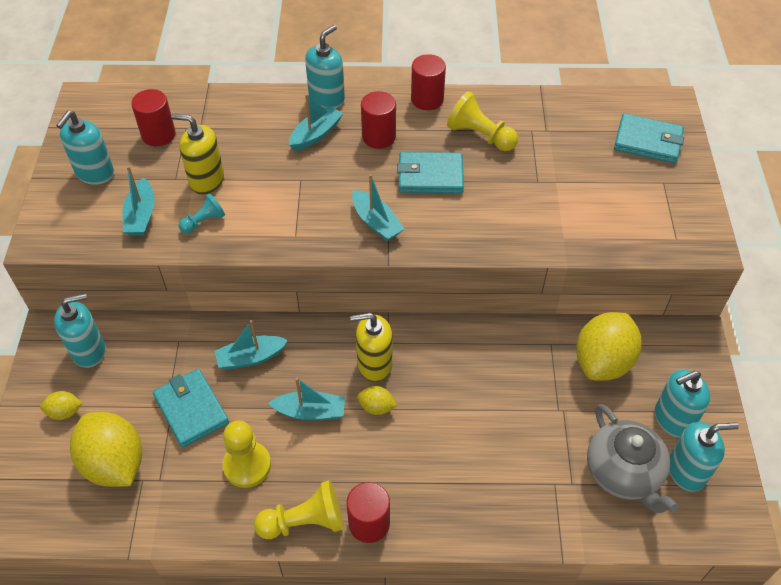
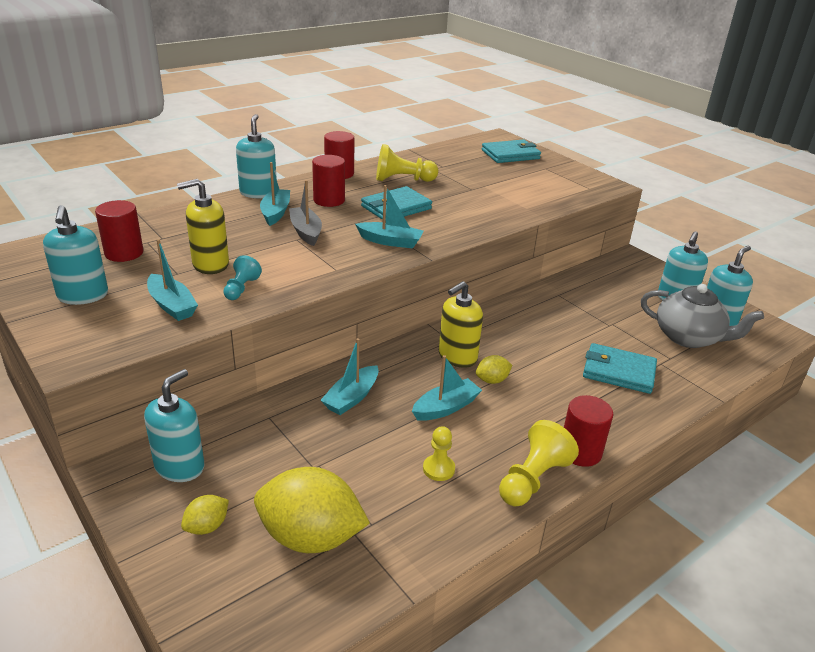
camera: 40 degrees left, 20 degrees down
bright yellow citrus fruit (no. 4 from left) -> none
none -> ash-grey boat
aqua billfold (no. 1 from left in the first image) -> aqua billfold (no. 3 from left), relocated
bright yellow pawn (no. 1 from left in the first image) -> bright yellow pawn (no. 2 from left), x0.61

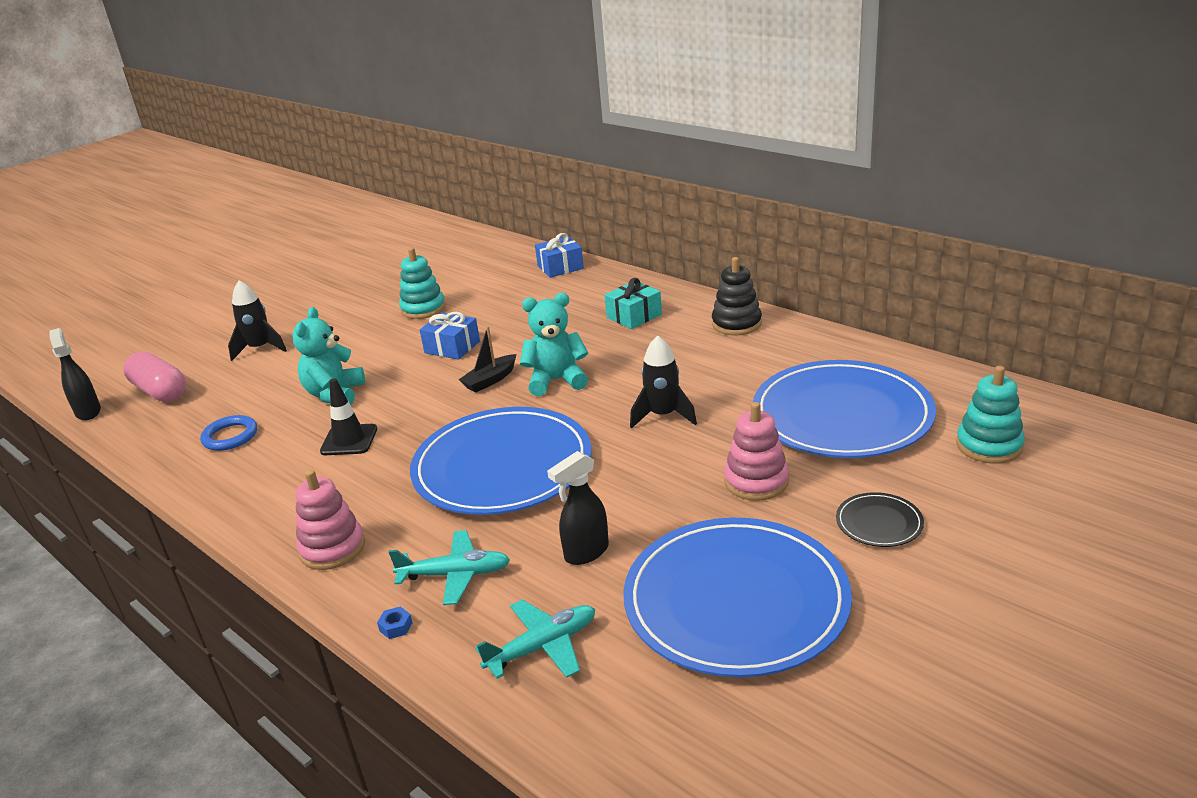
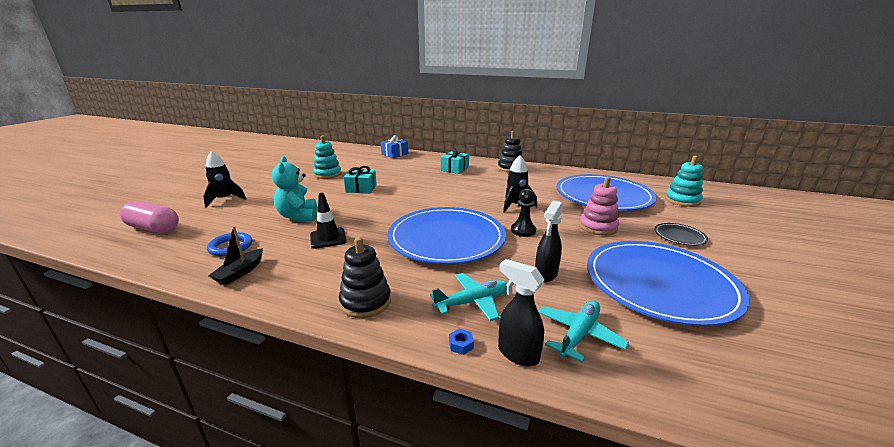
camera: 25 degrees left, 5 degrees down
aqua teddy (no. 2 from left) -> none
none -> black pawn
black spray bottle (no. 1 from left), relocated
black boat, relocated
rosy stacking rings (no. 1 from left) -> black stacking rings (no. 1 from left)
royal blue wrapped gift (no. 1 from left) -> aqua wrapped gift (no. 1 from left)

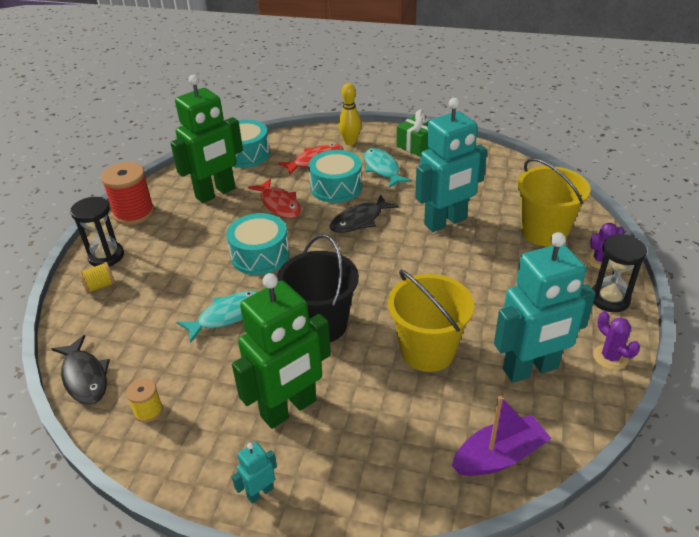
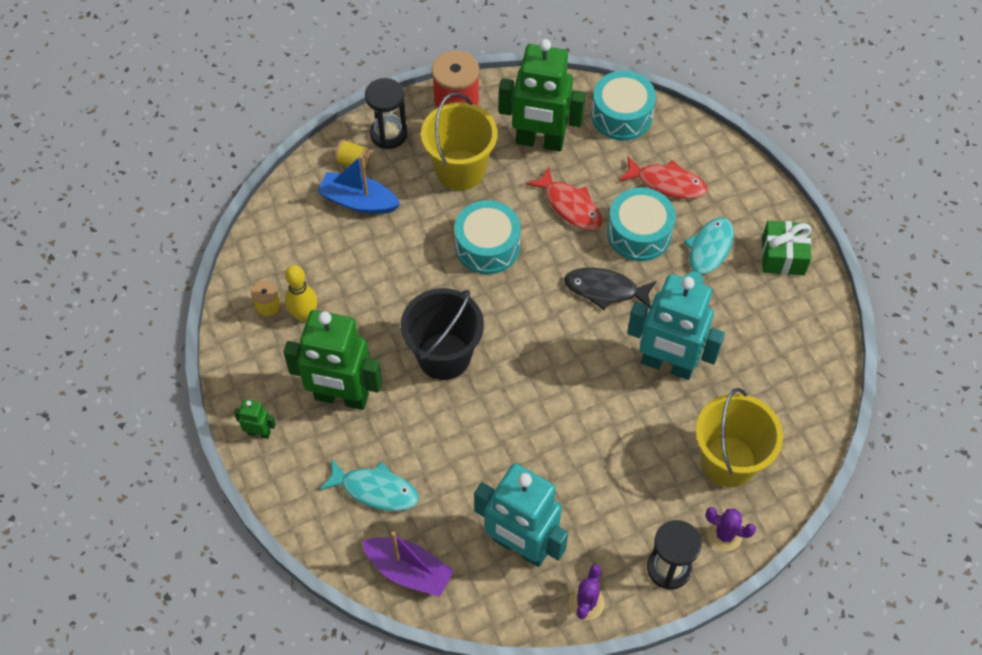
camera: 50 degrees right, 20 degrees up
black fish figure (no. 1 from left) -> none
none -> royal blue boat
aqua fish figure (no. 1 from left), relocated
bright yellow skittle, relocated
bright yellow sand bucket (no. 1 from left), relocated
aqua toy robot (no. 1 from left) -> green toy robot (no. 1 from left)
scarlet fish figure (no. 1 from left), 60 degrees counterclockwise

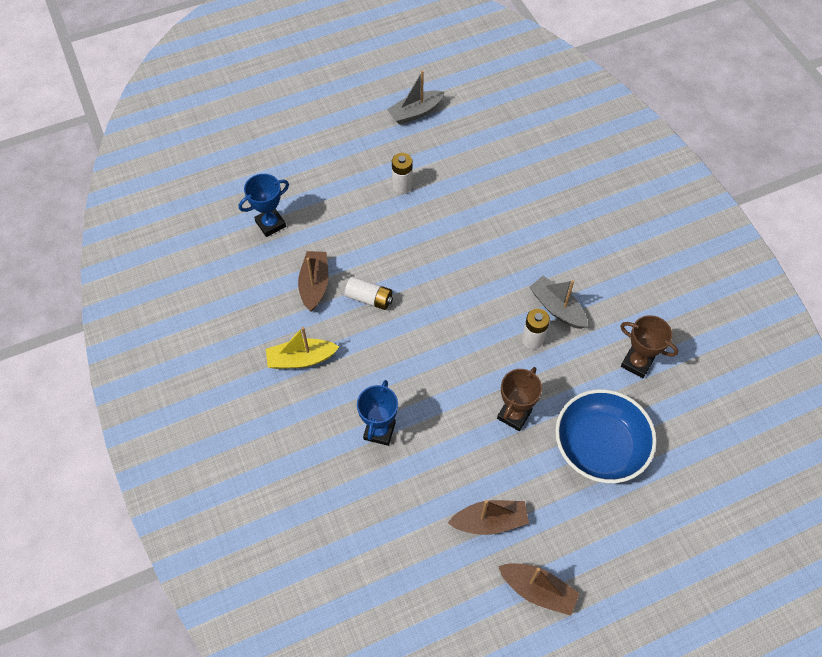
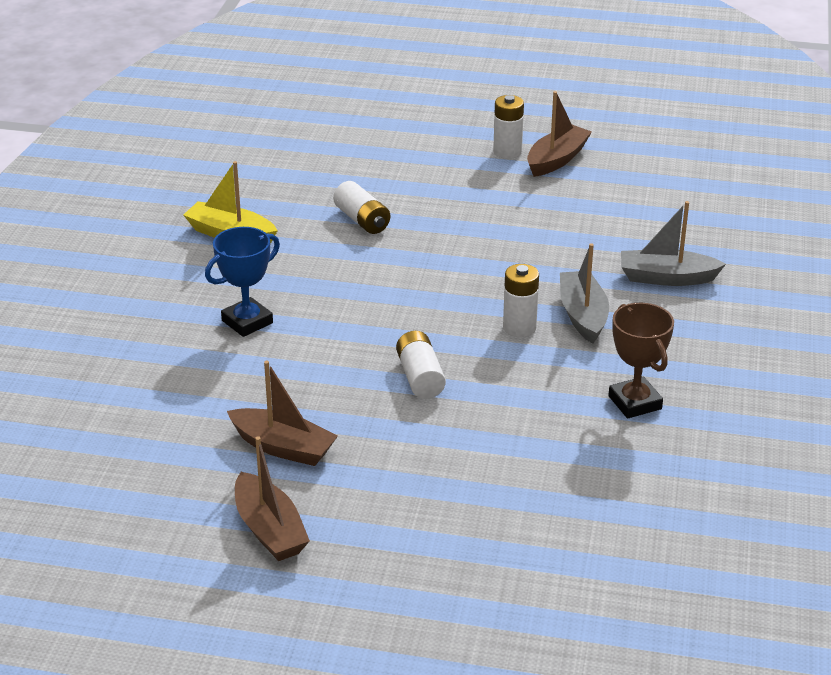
camera: 35 degrees right, 25 degrees down
royal blue trophy (no. 1 from left) -> none
royal blue serving bowl -> none
dark brown boat (no. 1 from left in the first image) -> dark brown boat (no. 3 from left), relocated
ash-grey boat (no. 1 from left in the first image) -> ash-grey boat (no. 2 from left), relocated
dark brown trophy (no. 1 from left) -> pure white battery (no. 2 from left)

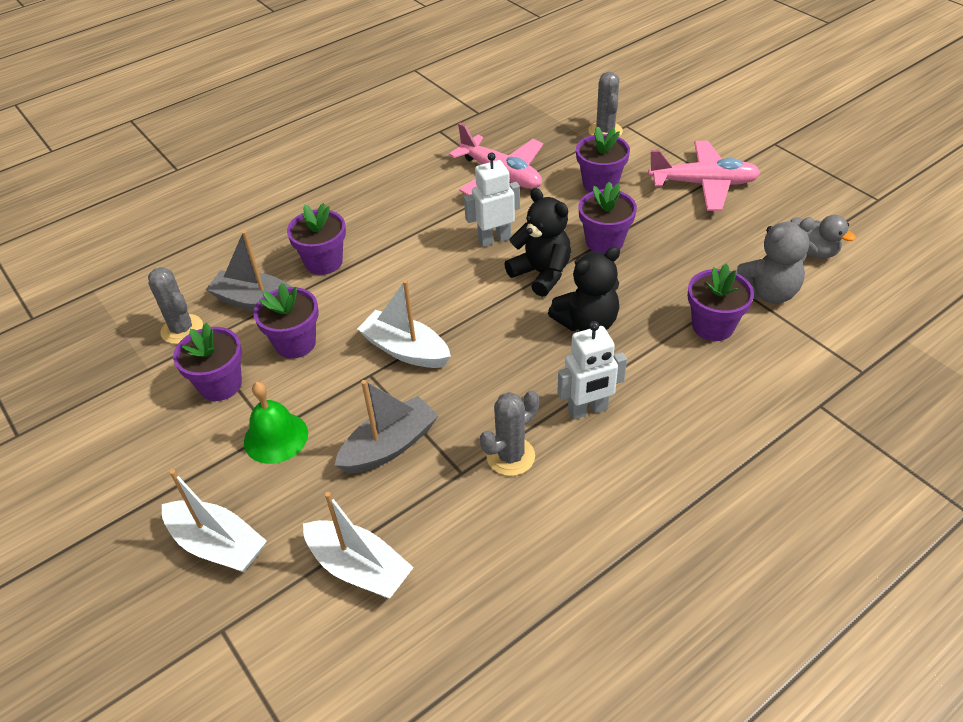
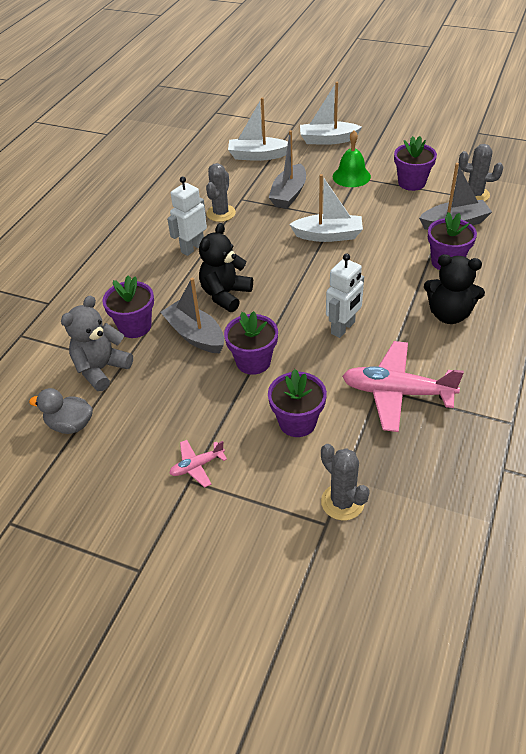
camera: 150 degrees right, 0 degrees up
purple flower pot (no. 2 from left) -> none
none -> ash-grey boat (no. 1 from left)
black teddy (no. 1 from left in the first image) -> black teddy (no. 2 from left), relocated
rosy plane (no. 2 from left in the first image) -> rosy plane (no. 1 from left), x0.49

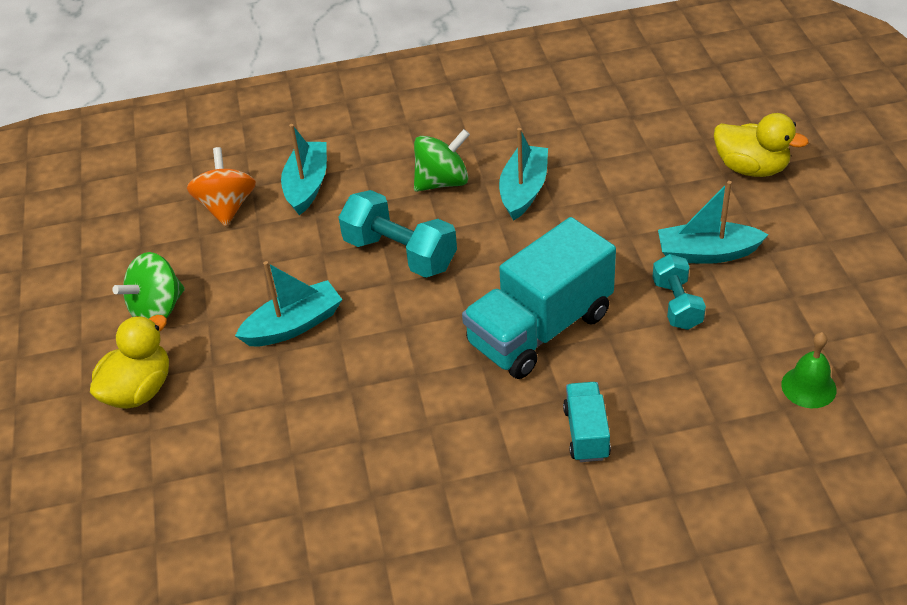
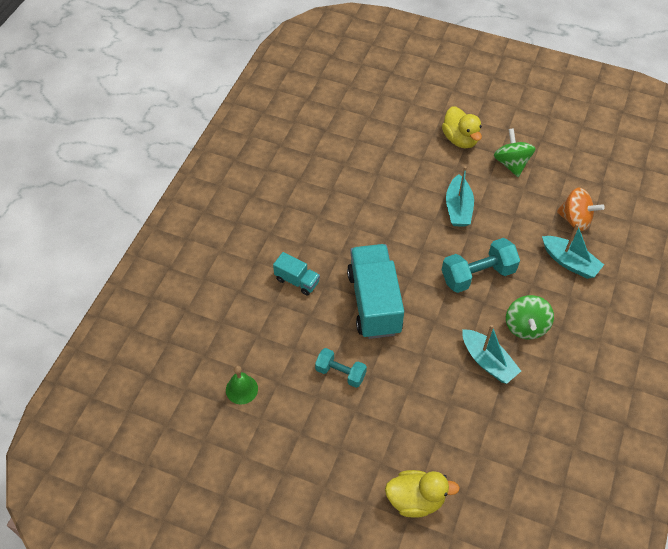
camera: 120 degrees right, 10 degrees up
aqua boat (no. 4 from left) -> none
bright yellow duck (no. 2 from left in the first image) -> bright yellow duck (no. 1 from left), 150 degrees counterclockwise

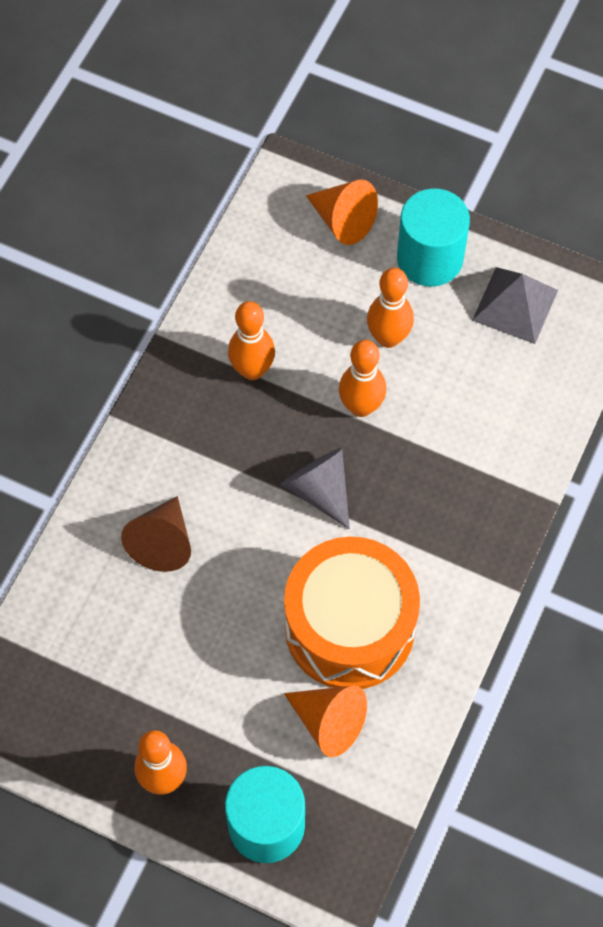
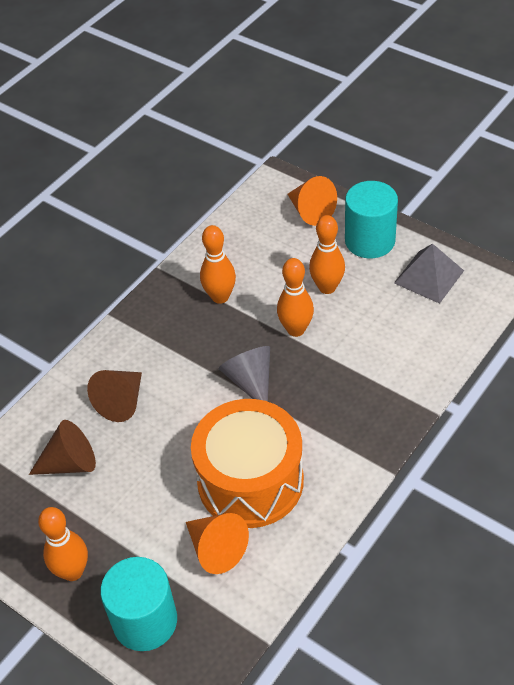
camera: 15 degrees right, 15 degrees down
none -> dark brown cone shape (no. 1 from left)

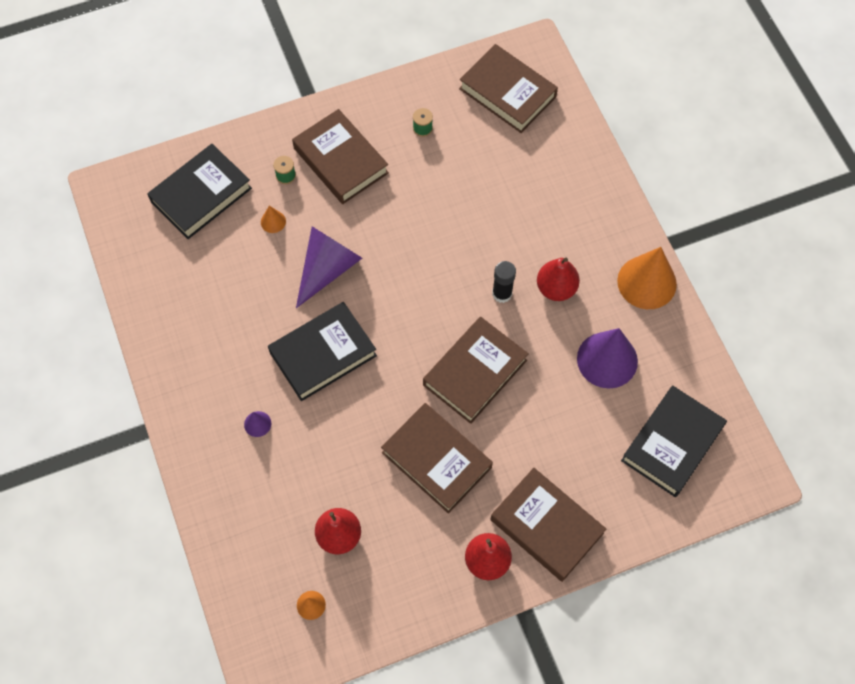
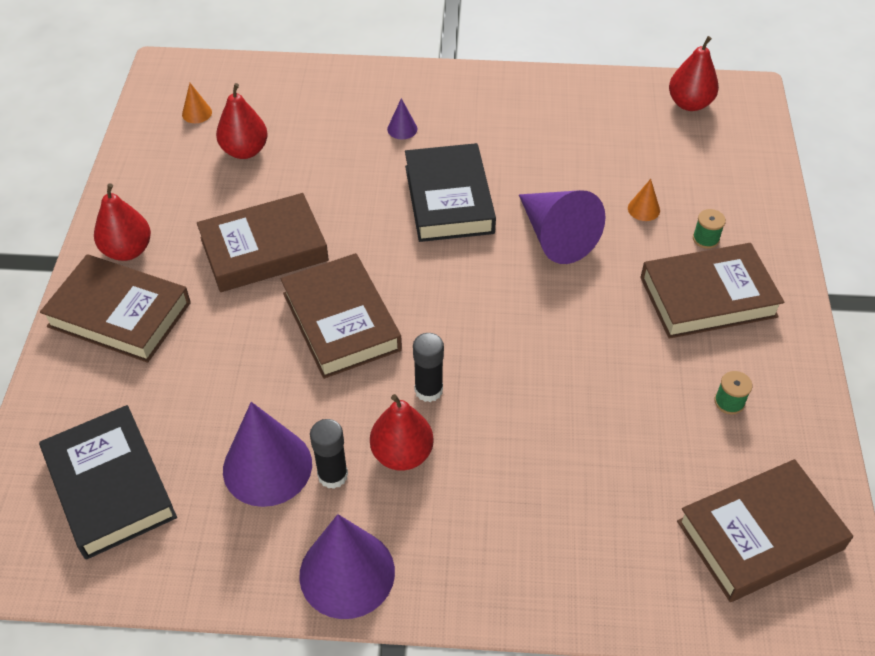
camera: 115 degrees right, 15 degrees down
black hardcover (no. 1 from left) -> none
none -> black stick of glue (no. 1 from left)
none -> scarlet pear (no. 4 from left)
bright orange cone shape (no. 3 from left) -> purple cone shape (no. 2 from left)
dark brown hardcover (no. 5 from left in the first image) -> dark brown hardcover (no. 1 from left), 45 degrees clockwise

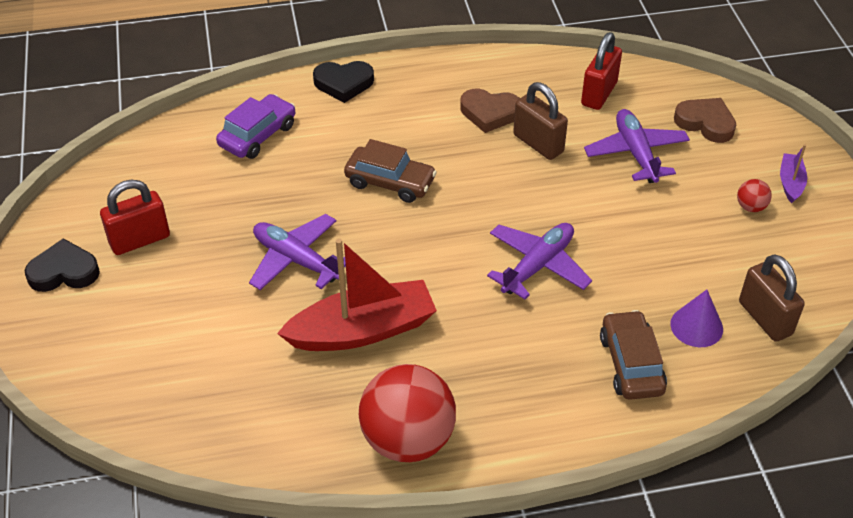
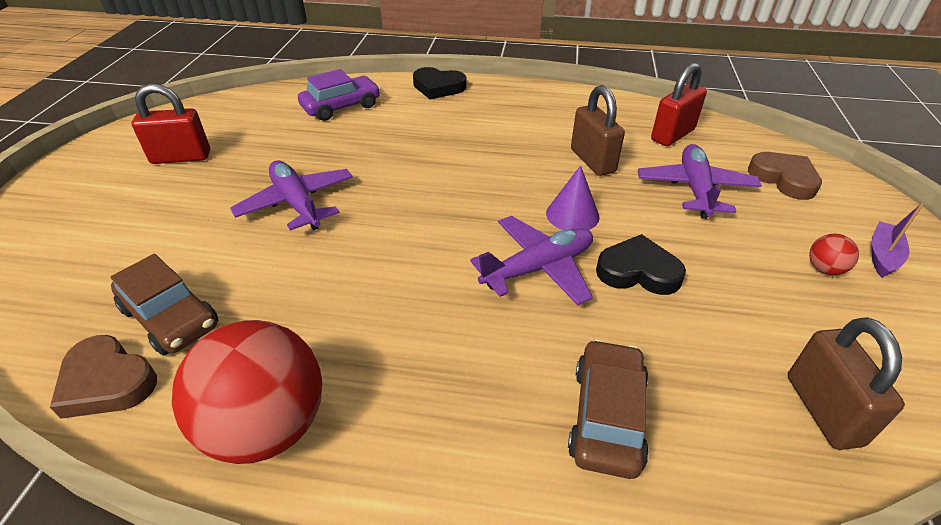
camera: 20 degrees right, 5 degrees down
scarlet boat -> none
black heart (no. 1 from left in the first image) -> black heart (no. 2 from left), relocated
dark brown car (no. 1 from left), relocated
dark brown heart (no. 1 from left), relocated
purple cone shape, relocated

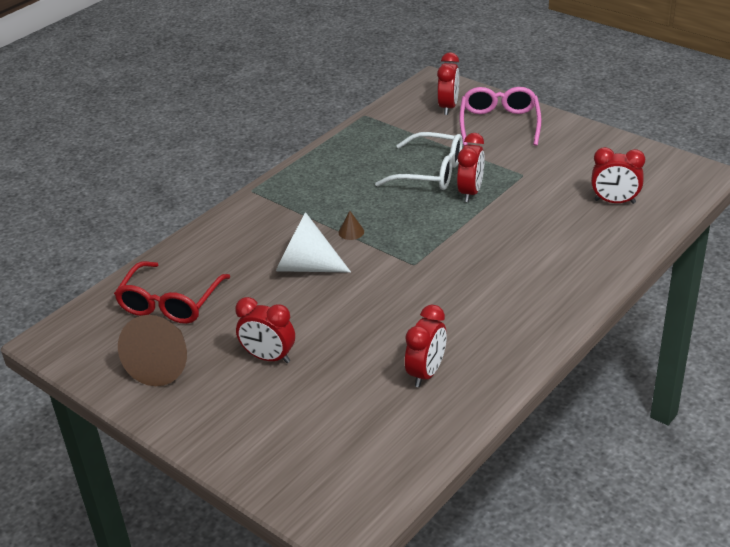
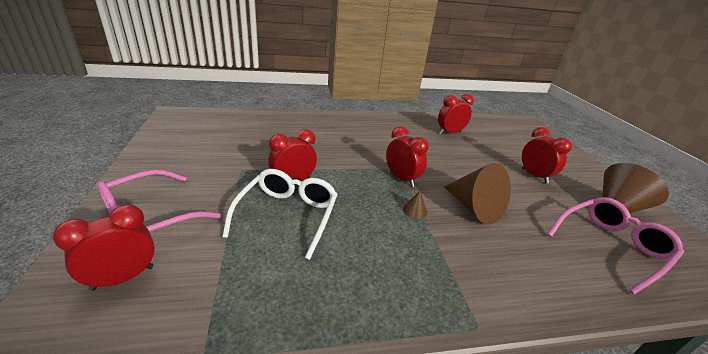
camera: 145 degrees left, 5 degrees down
scarlet bedside clock (no. 5 from left in the first image) -> scarlet bedside clock (no. 3 from left), relocated
scarlet glasses -> rosy glasses (no. 2 from left)
pure white cone shape -> dark brown cone shape (no. 2 from left)
pure white glasses, 45 degrees clockwise

